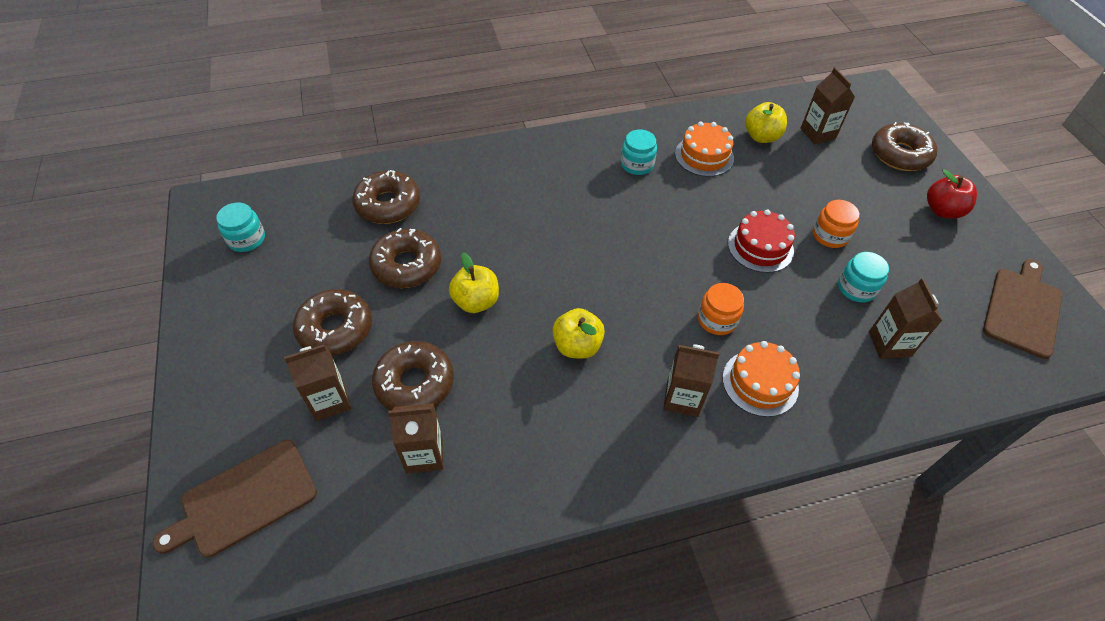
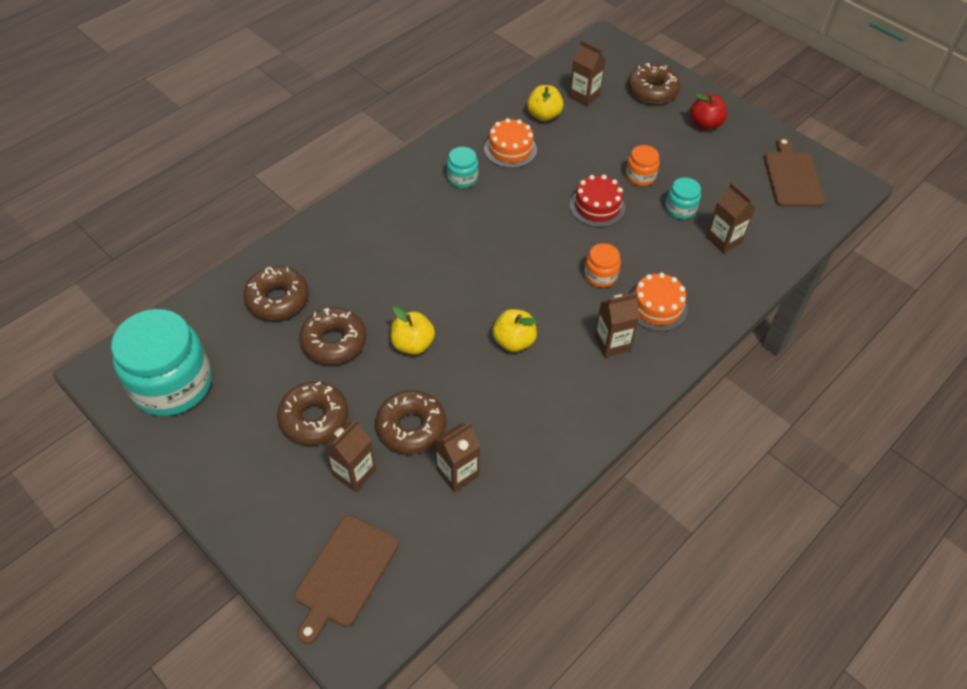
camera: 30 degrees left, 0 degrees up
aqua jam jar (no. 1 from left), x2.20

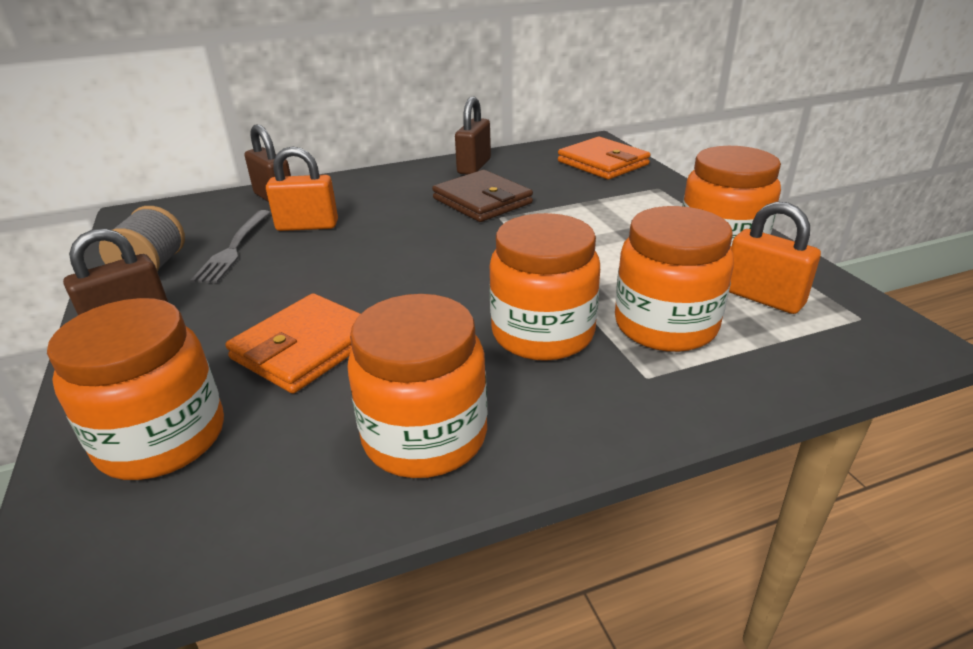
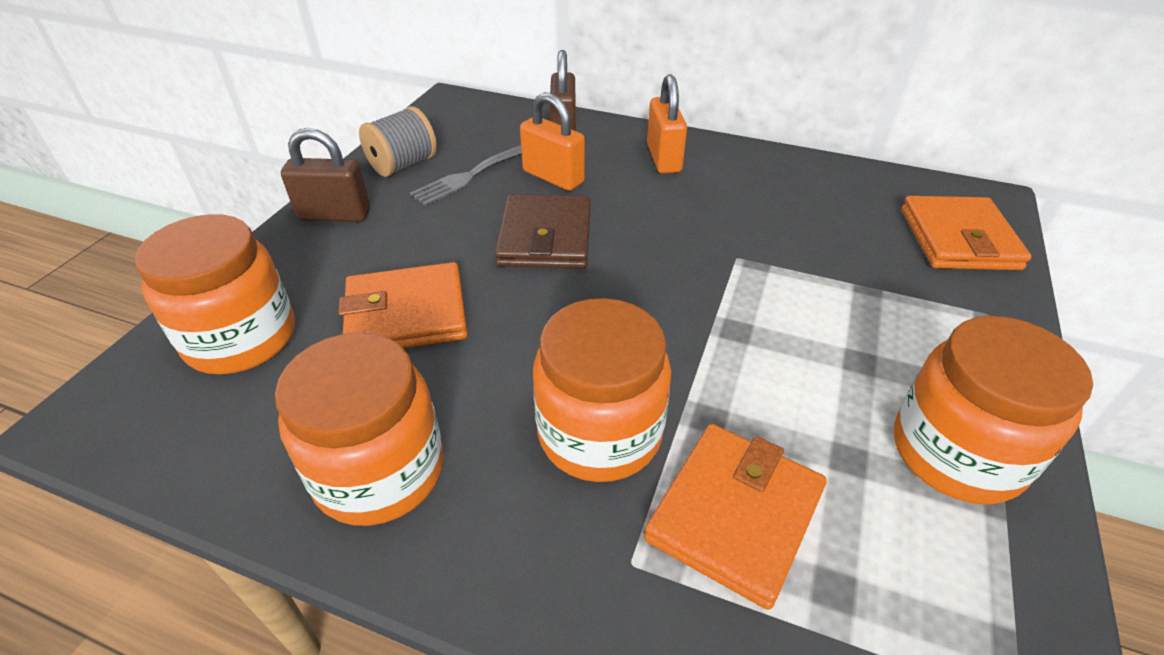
camera: 40 degrees right, 10 degrees up
dark brown padlock (no. 3 from left) -> none
dark brown billfold, relocated
bright orange padlock (no. 2 from left), relocated
bright orange jam jar (no. 4 from left) -> bright orange billfold (no. 2 from left)

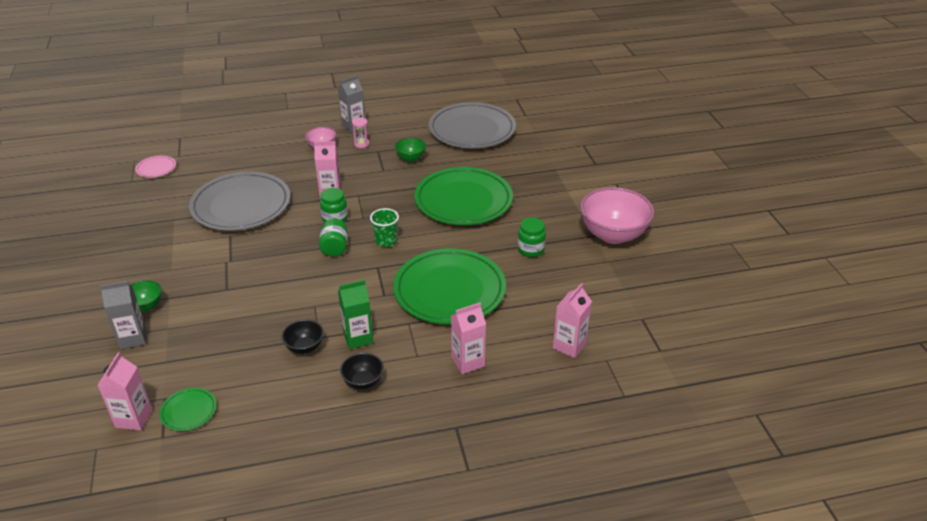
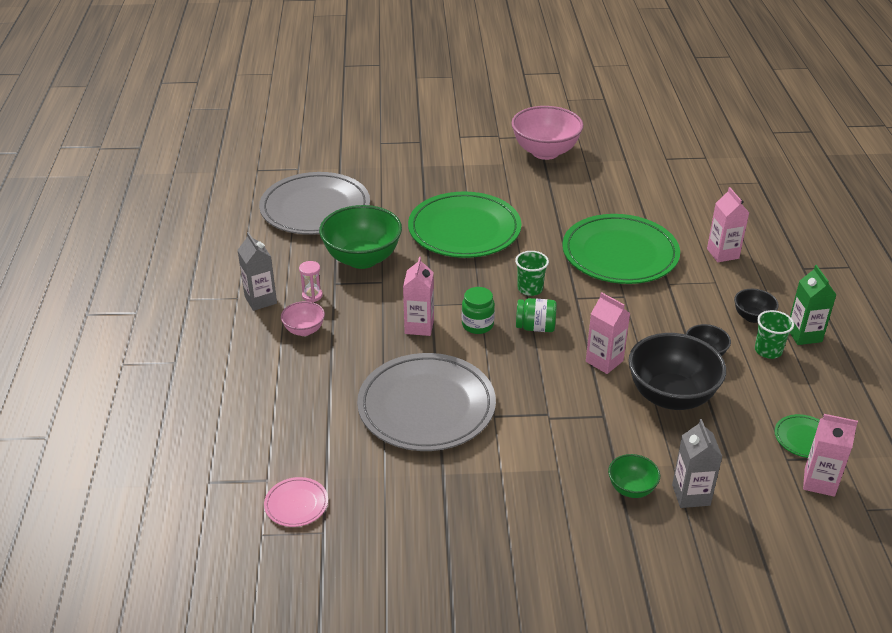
camera: 80 degrees left, 0 degrees up
green jam jar (no. 3 from left) -> none
none -> black serving bowl (no. 1 from left)
none -> green cup (no. 2 from left)
green carton, relocated
rosy carton (no. 4 from left in the first image) -> rosy carton (no. 2 from left), relocated
green serving bowl (no. 2 from left in the first image) -> green serving bowl (no. 1 from left), x2.02

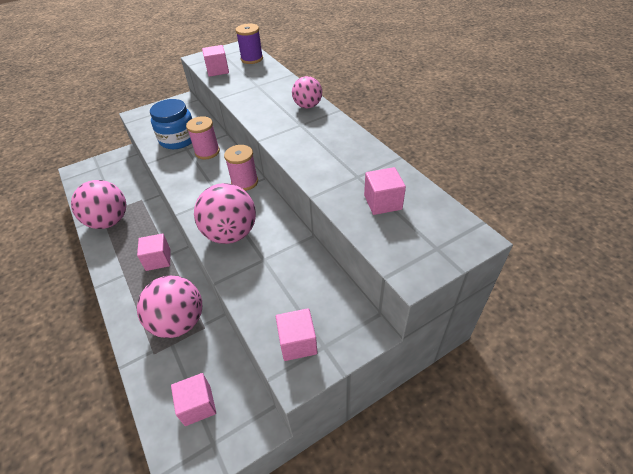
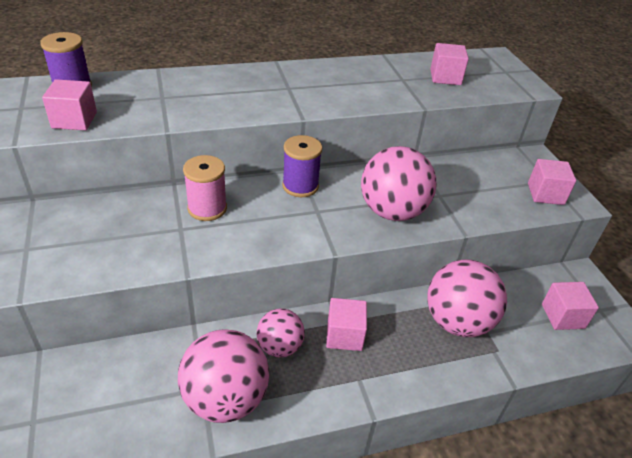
camera: 80 degrees left, 5 degrees down
royal blue jam jar -> none
rosy ball (no. 4 from left in the first image) -> rosy ball (no. 2 from left), relocated
rosy spool (no. 2 from left) -> purple spool (no. 2 from left)

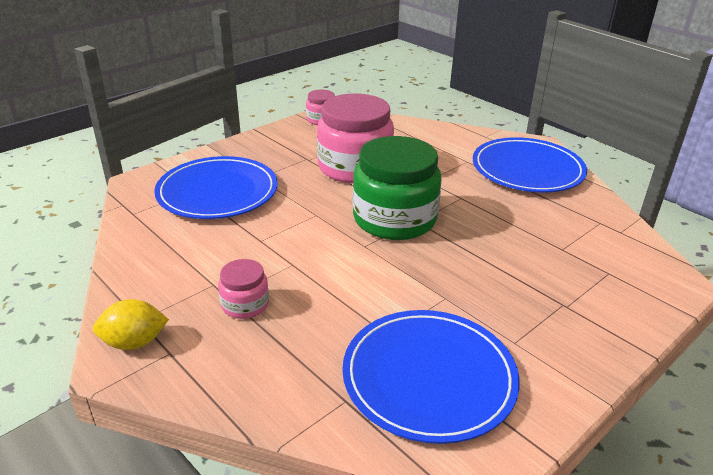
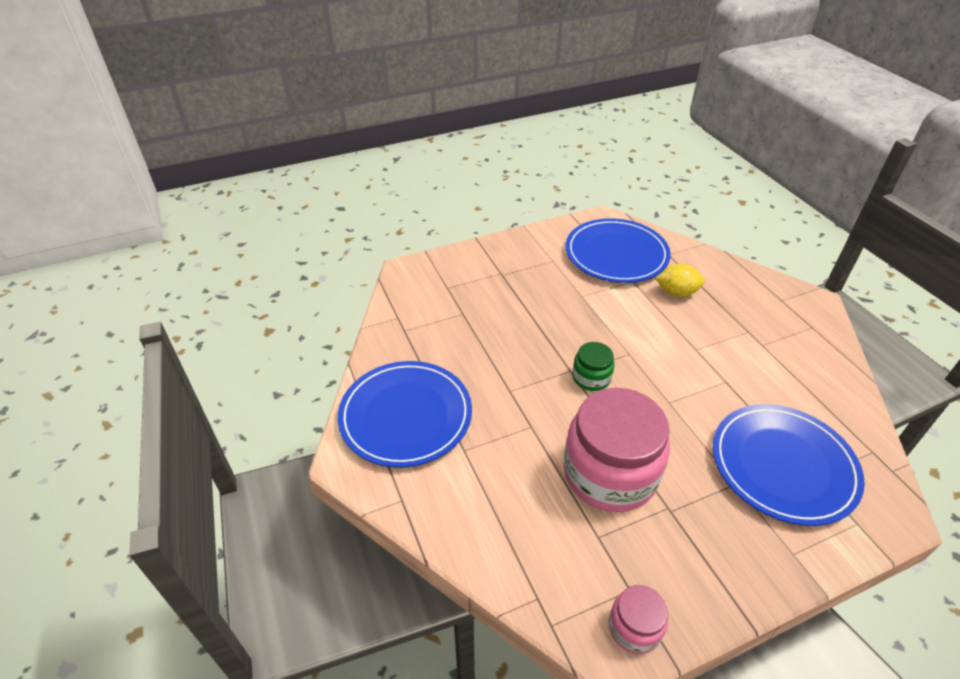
camera: 160 degrees left, 10 degrees up
rosy jam jar (no. 1 from left) -> none
bright yellow citrus fruit, relocated
green jam jar, x0.47

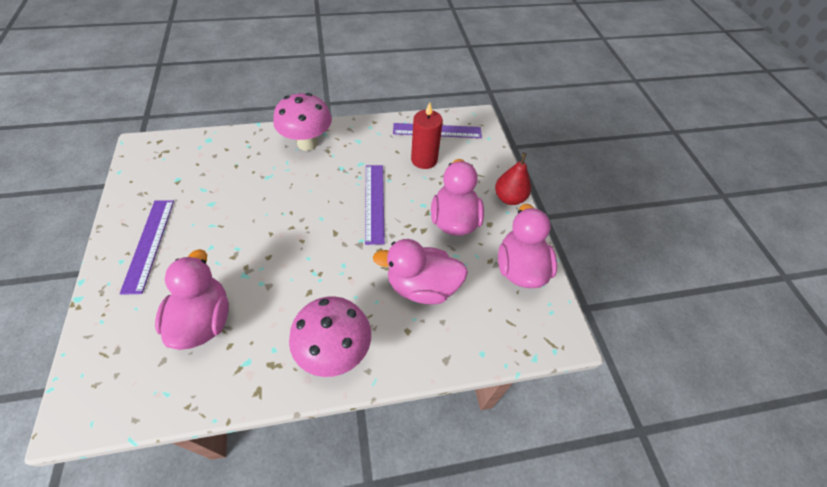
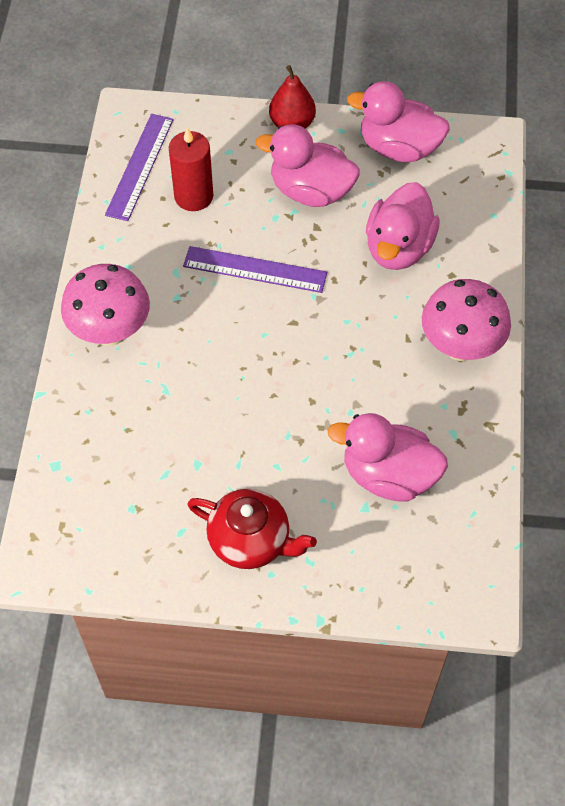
camera: 70 degrees left, 5 degrees up
purple straightedge (no. 1 from left) -> scarlet teapot

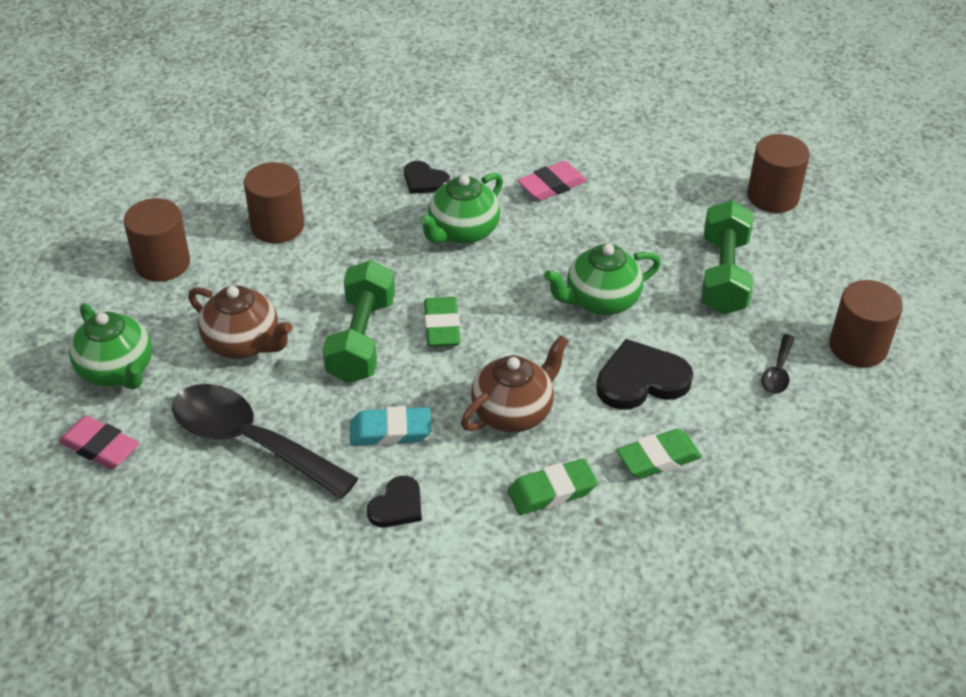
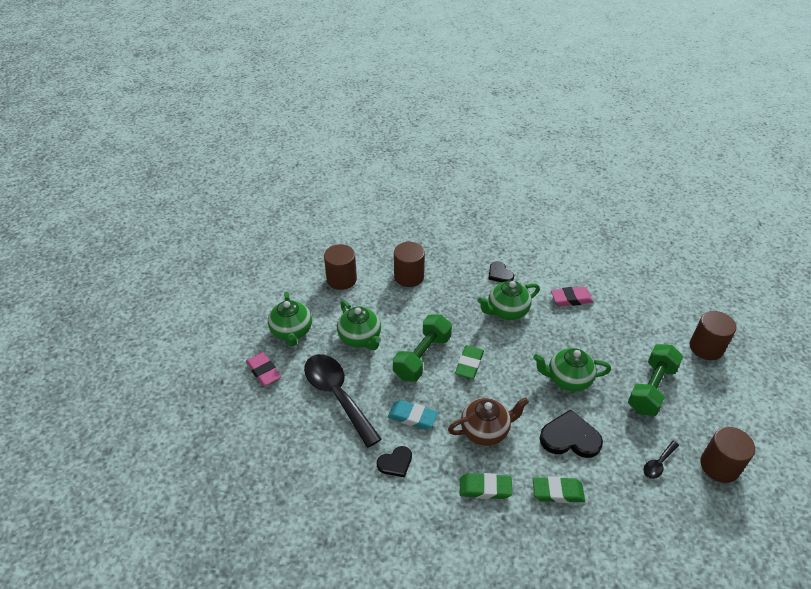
camera: 25 degrees right, 0 degrees up
dark brown teapot (no. 1 from left) -> green teapot (no. 2 from left)

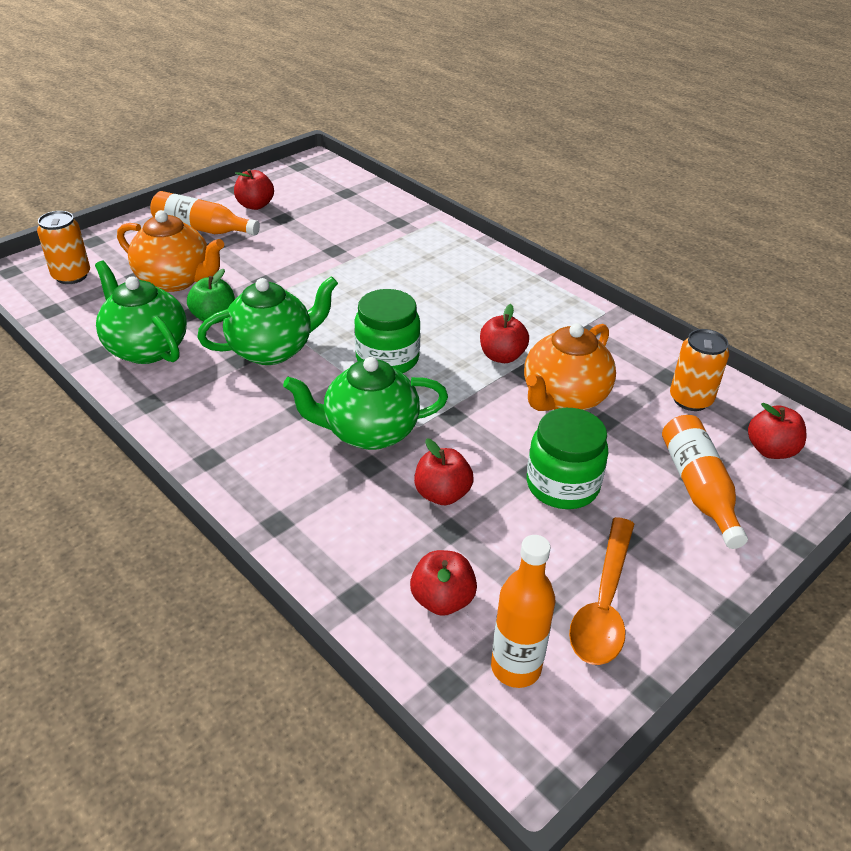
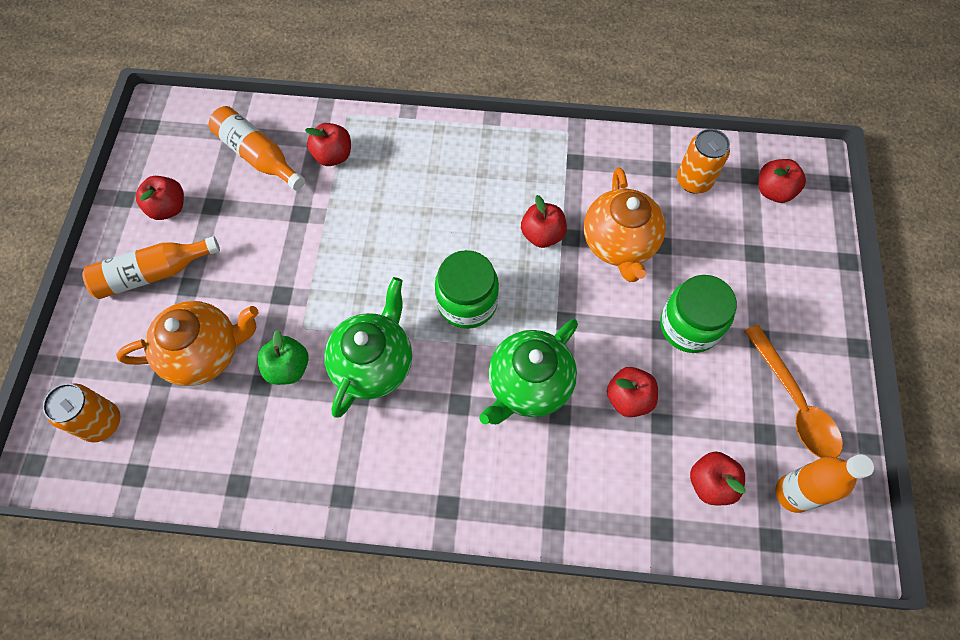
camera: 40 degrees left, 25 degrees up
green teapot (no. 1 from left) -> none
none -> scarlet apple fruit (no. 2 from left)
bright orange flask (no. 3 from left in the first image) -> bright orange flask (no. 2 from left), relocated

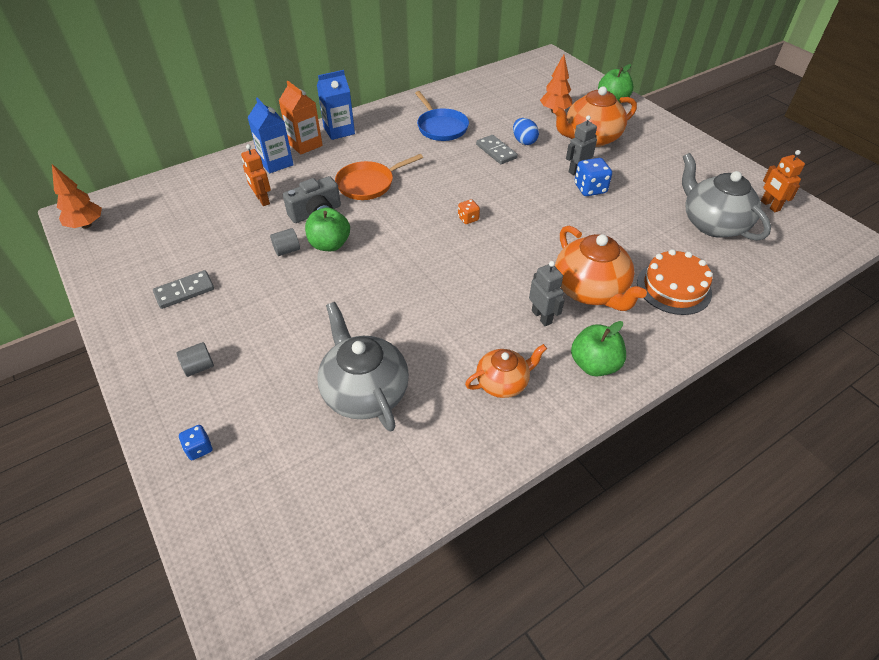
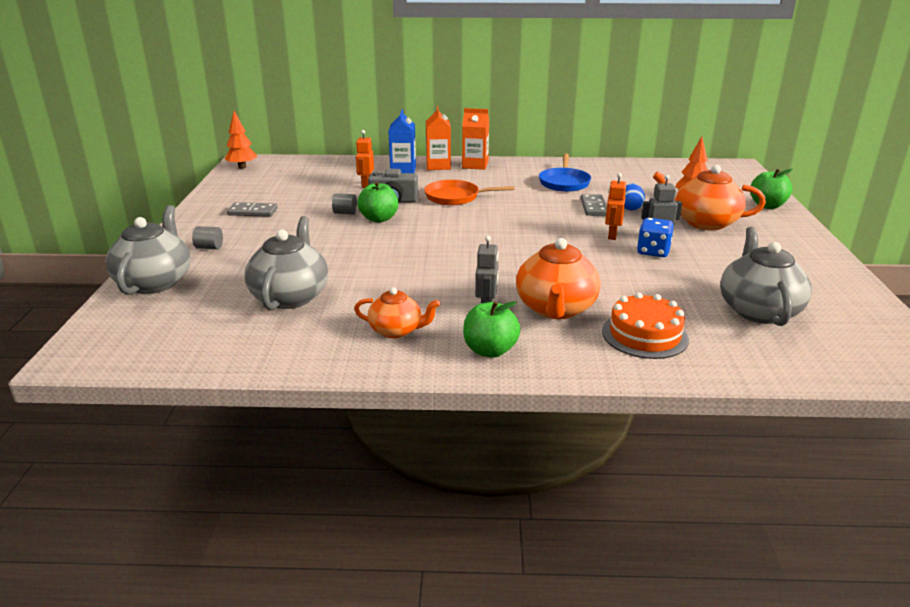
camera: 35 degrees right, 20 degrees down
bright orange game die -> none
bright orange toy robot (no. 2 from left), relocated
royal blue game die (no. 1 from left) -> ash-grey teapot (no. 1 from left)
royal blue carton (no. 2 from left) -> bright orange carton (no. 2 from left)

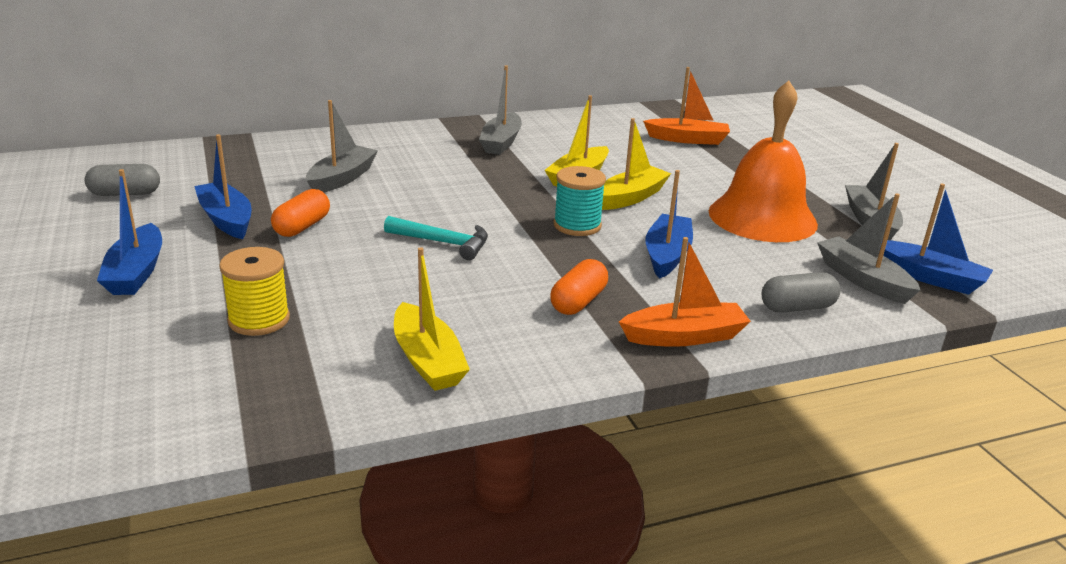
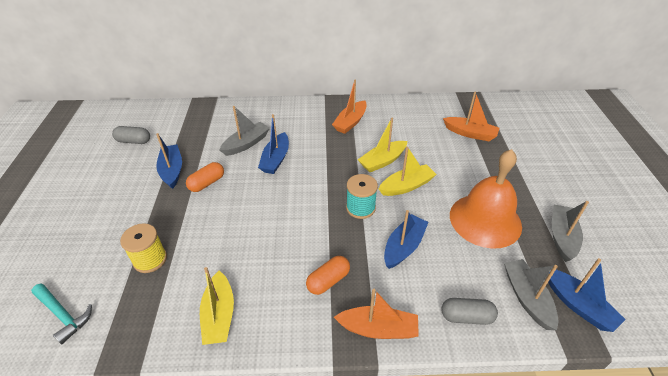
camera: 20 degrees right, 15 degrees up
royal blue boat (no. 1 from left in the first image) -> royal blue boat (no. 2 from left), relocated
aqua hammer, relocated
ash-grey boat (no. 2 from left) -> bright orange boat (no. 1 from left)

